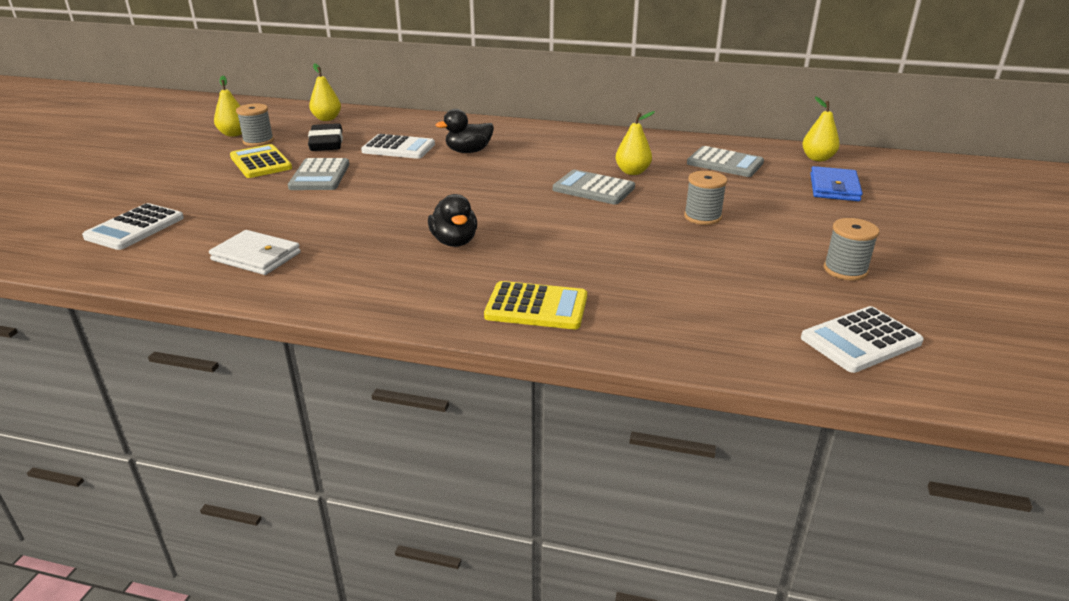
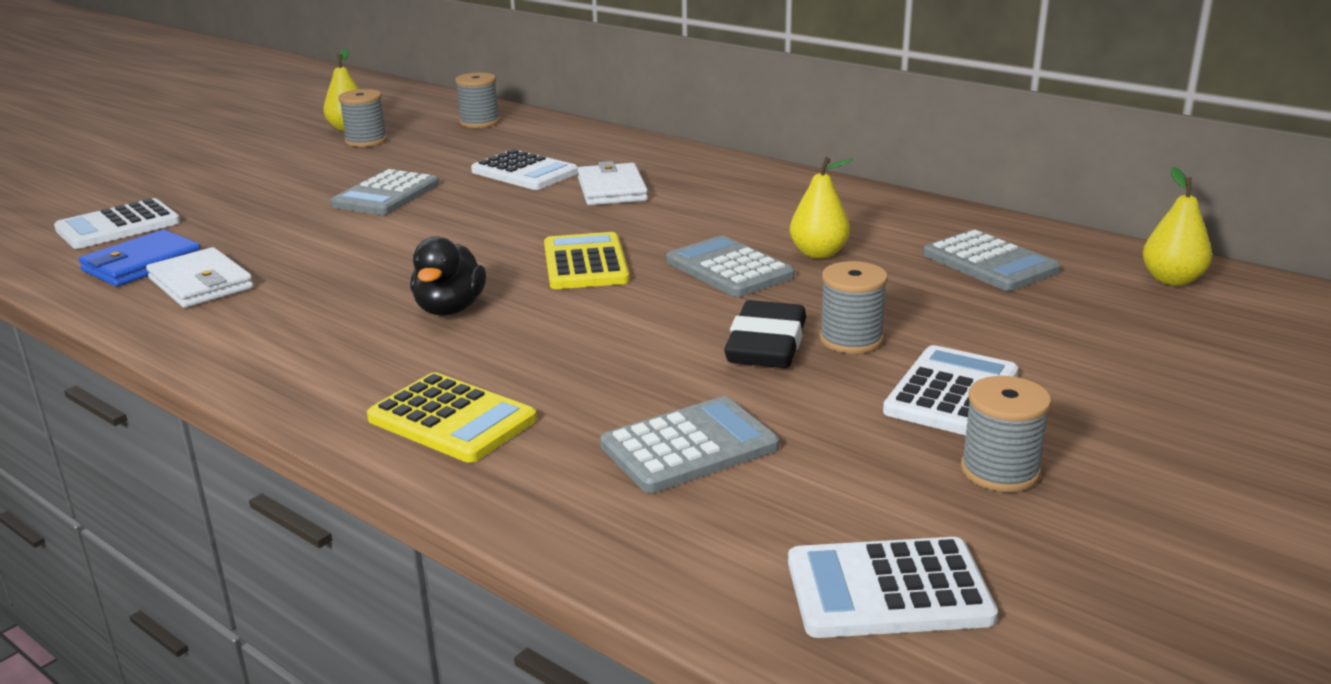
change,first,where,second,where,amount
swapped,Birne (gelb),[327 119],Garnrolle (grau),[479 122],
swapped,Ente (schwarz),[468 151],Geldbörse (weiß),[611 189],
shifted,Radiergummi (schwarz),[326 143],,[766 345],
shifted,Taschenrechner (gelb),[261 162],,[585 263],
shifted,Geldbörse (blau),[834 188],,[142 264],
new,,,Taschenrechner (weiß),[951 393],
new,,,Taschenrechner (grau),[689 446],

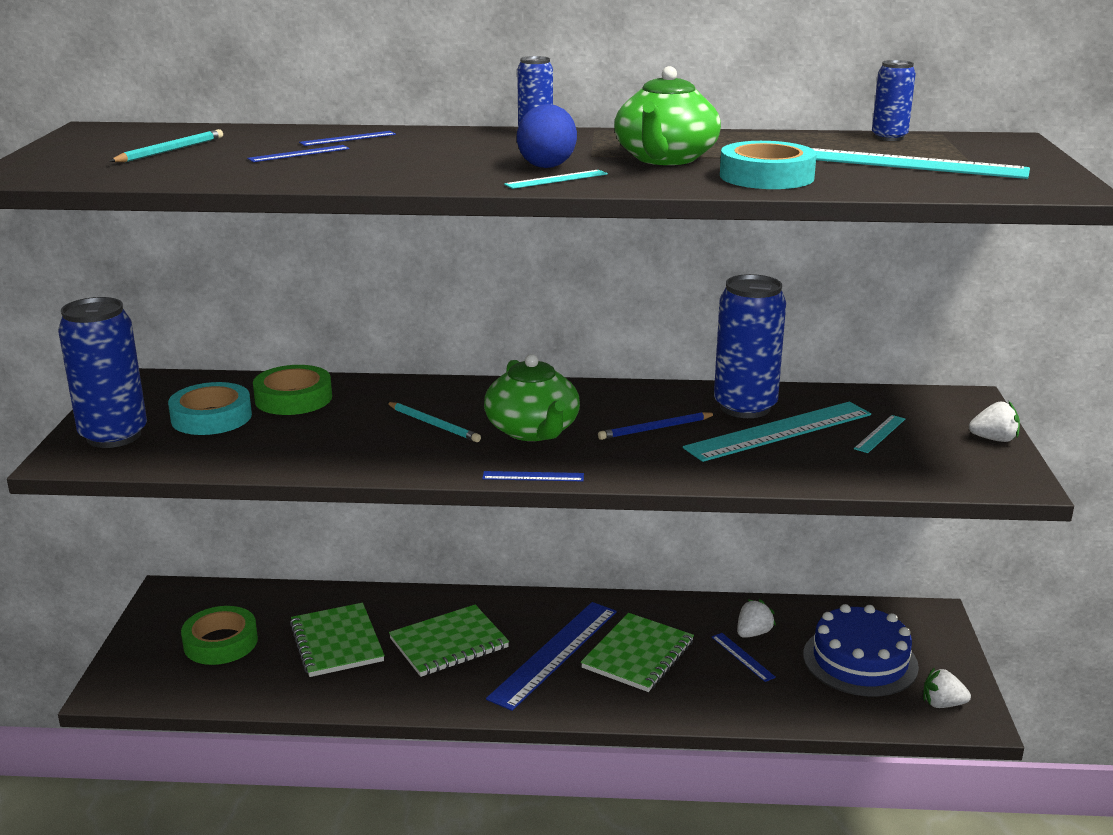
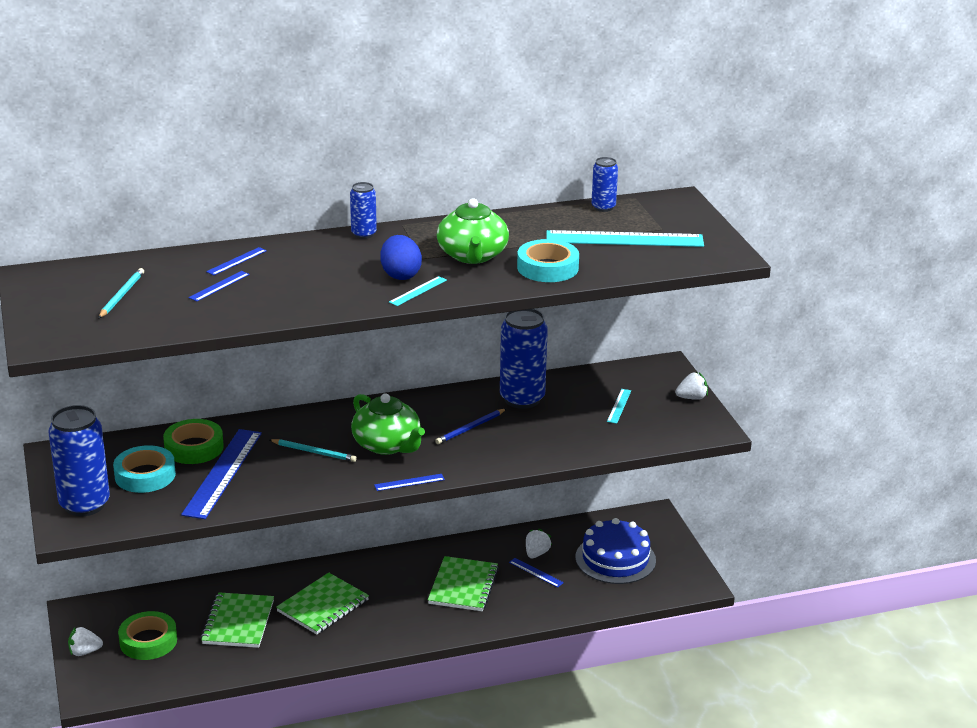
change,first,where,second,where,amount
gone,Lineal (türkis),[779 431],,,
shifted,Lineal (blau),[554 653],,[222 473],
rotated,Notizbuch (grün),[337 642],,[238 622],45 degrees clockwise
shifted,Erdbeere (weiß),[942 704],,[84 652],

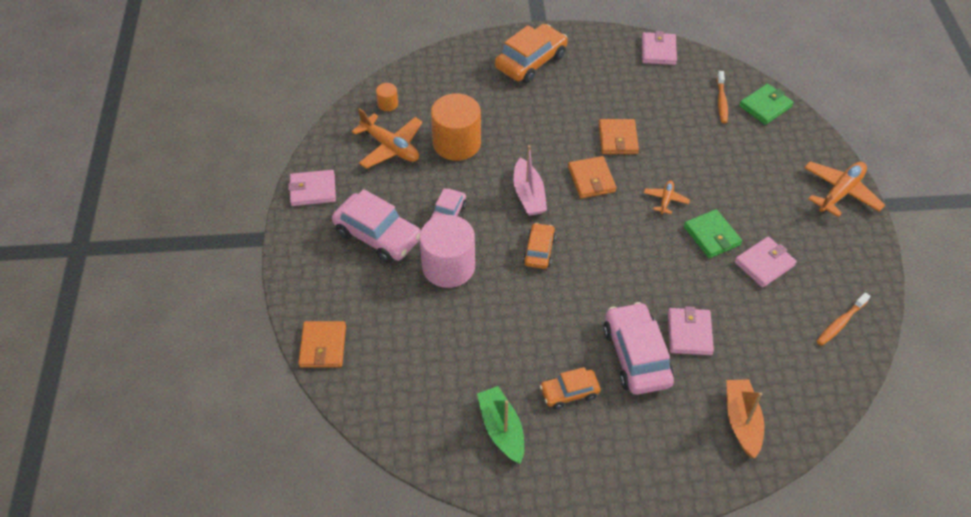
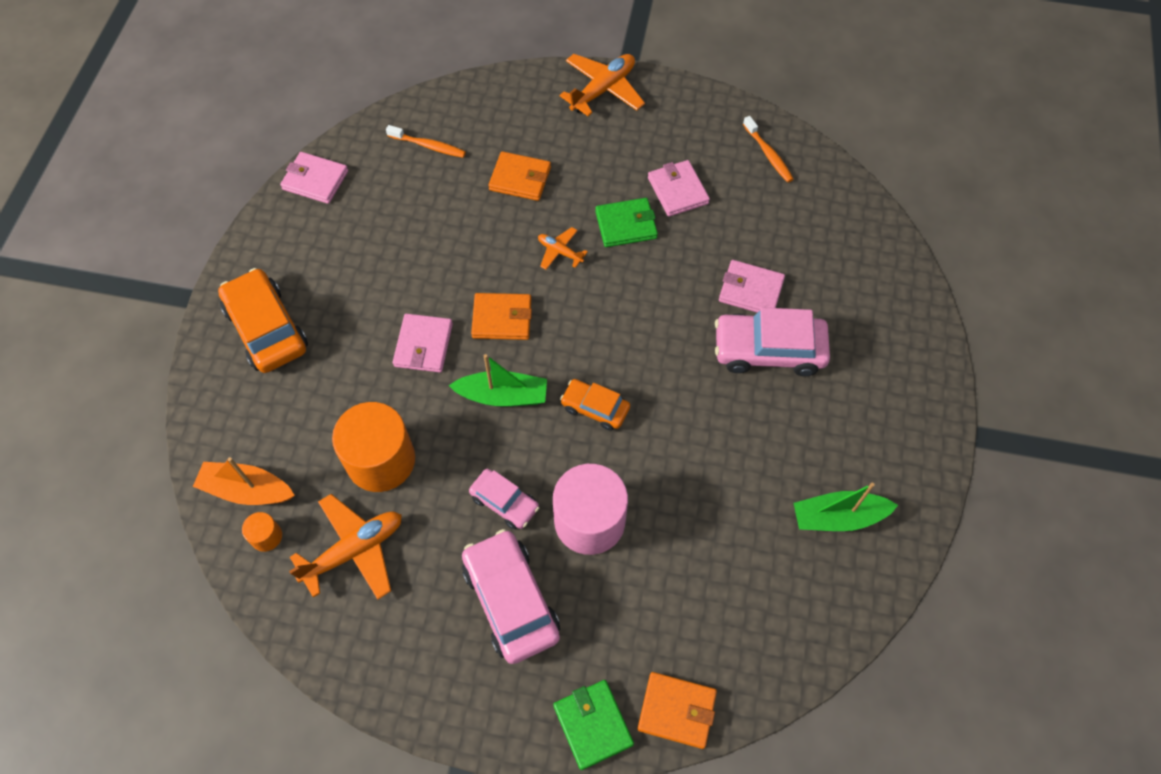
change,first,where,second,where,amount
shifted,Geldbörse (grün),[765 106],,[593 725],
shifted,Geldbörse (orange),[618 139],,[520 178],
repainted,Boot (rosa),[528 195],Boot (grün),[503 396],
rotated,Flugzeug (orange),[840 192],,[603 90],75 degrees clockwise
shifted,Geldbörse (rosa),[313 190],,[423 345],
rotated,Auto (rosa),[378 235],,[510 601],75 degrees counterclockwise
gone,Auto (orange),[569 392],,,
shifted,Boot (orange),[741 421],,[247 490],

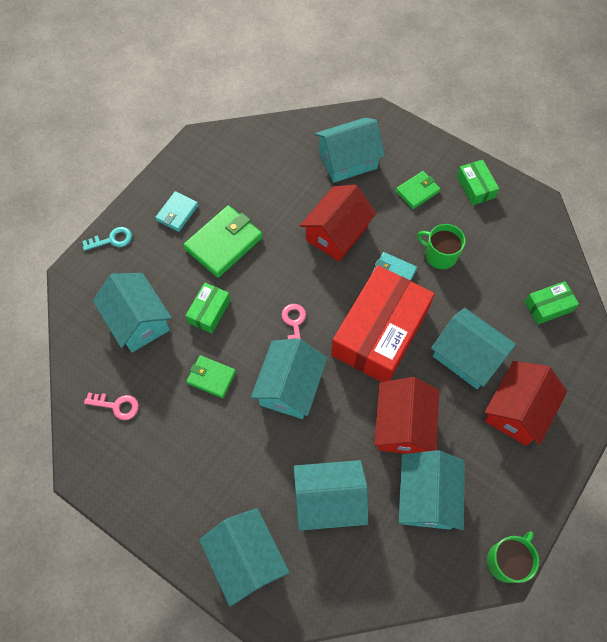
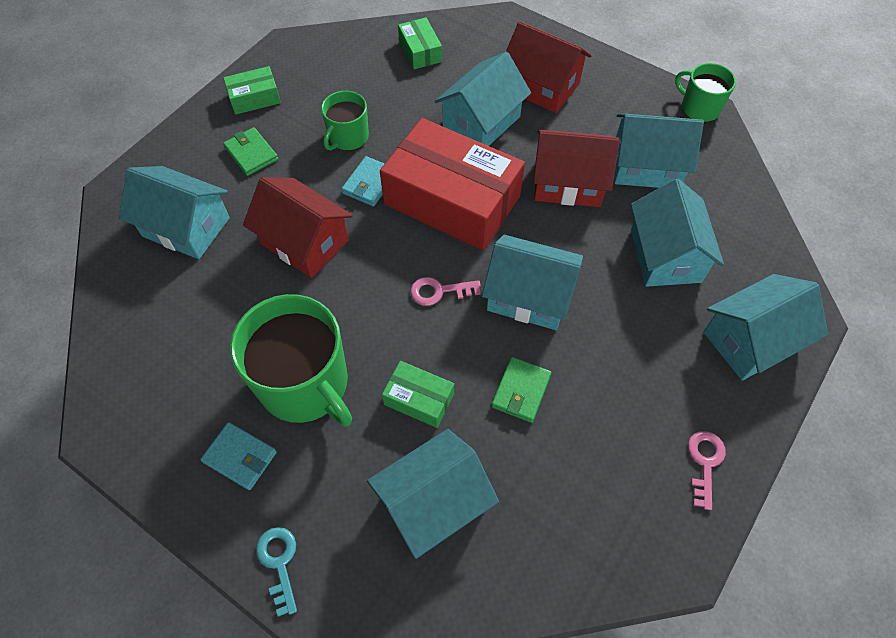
change,first,where,second,where,amount
rotated,Haus (türkis),[348 160],,[186 227],45 degrees counterclockwise
swapped,Geldbörse (grün),[224 243],Tasse (grün),[305 384],
shifted,Schlüssel (rosa),[116 405],,[704 463],

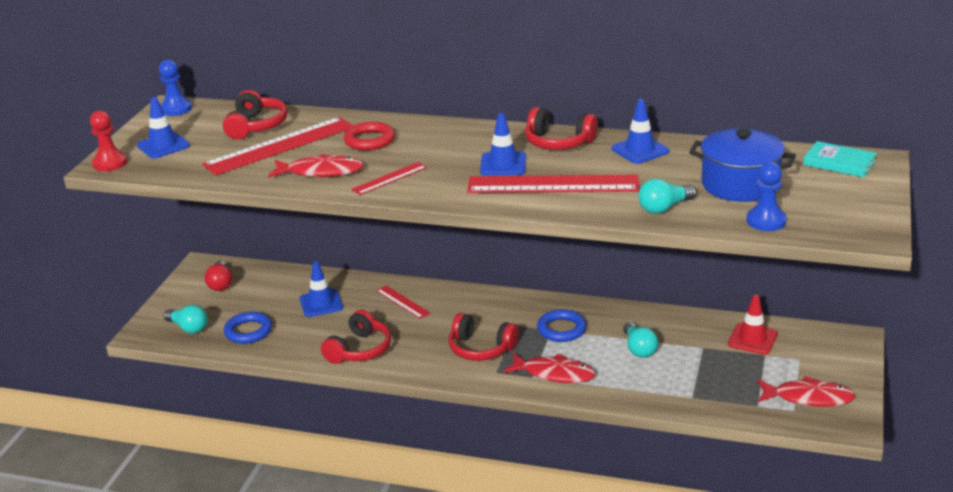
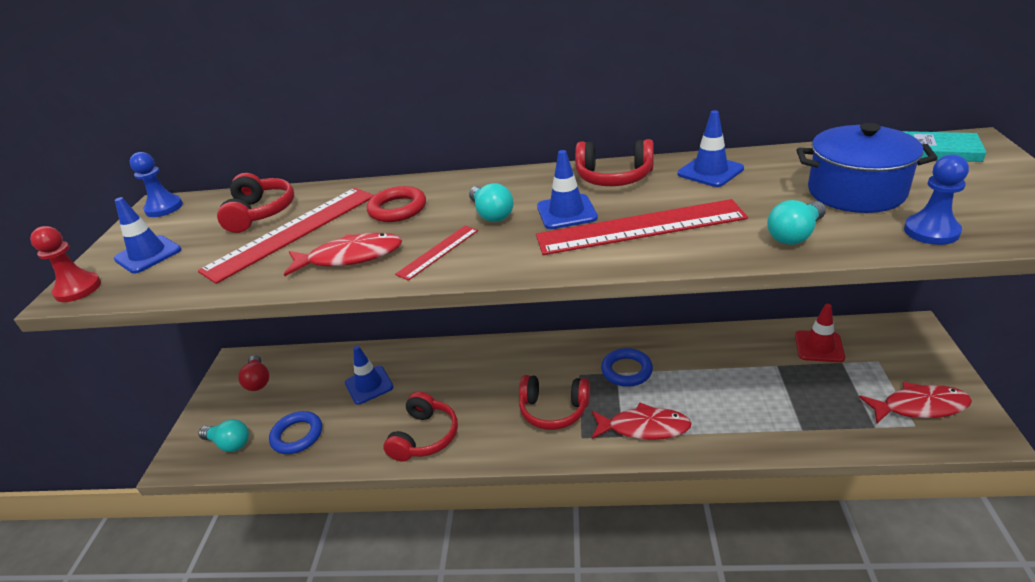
change,first,where,second,where,amount
gone,Lineal (rot),[402 302],,,
shifted,Glühbirne (türkis),[639 349],,[491 214],

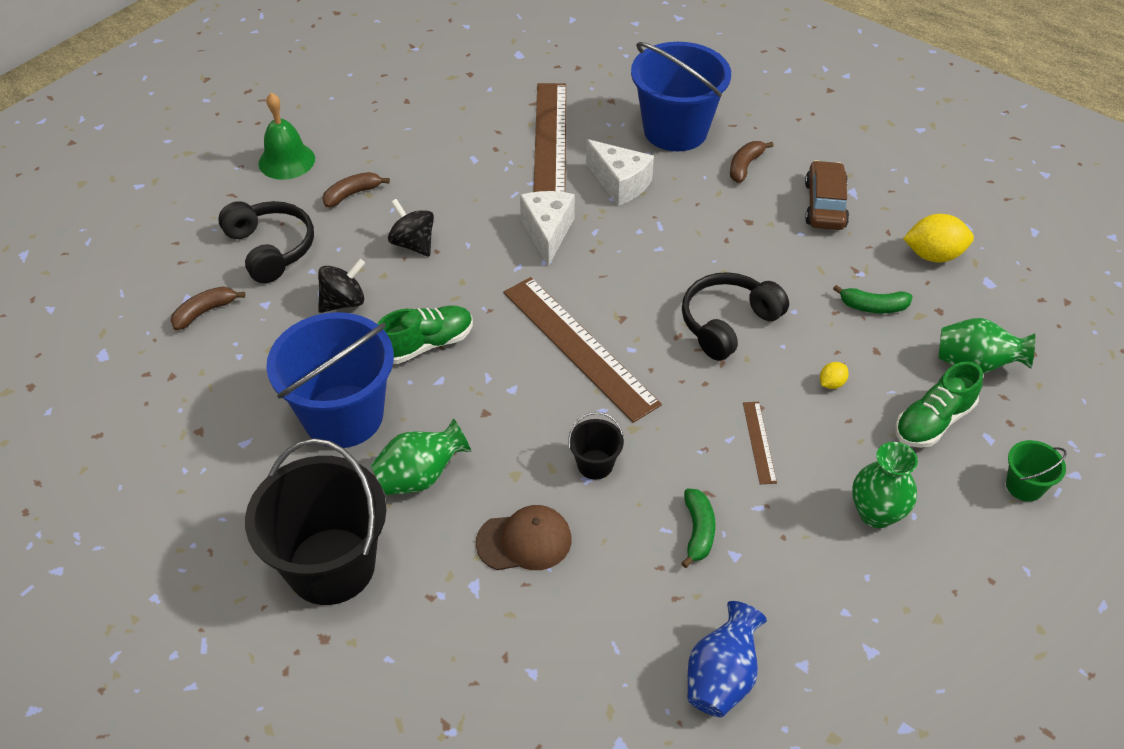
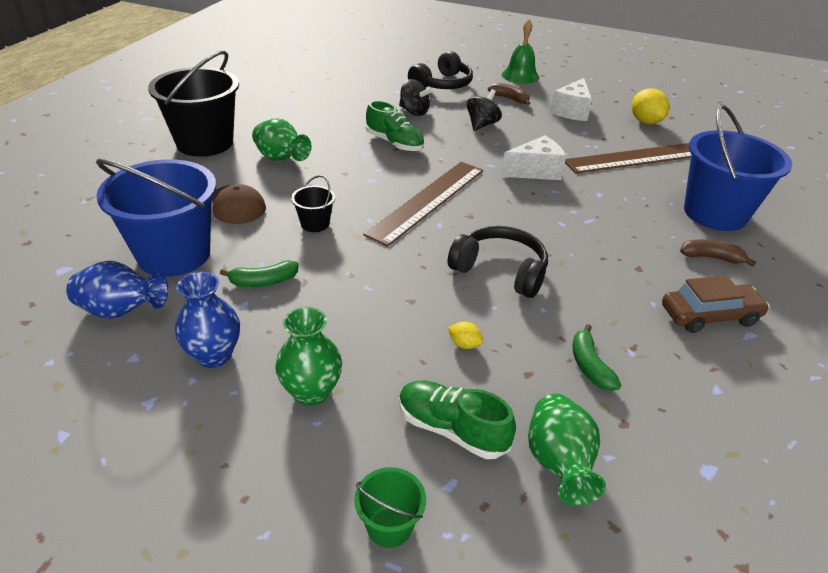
change,first,where,second,where,amount
shifted,Käse (weiß),[620 183],,[571 111],
shifted,Zitrone (gelb),[933 255],,[645 122],
gone,Banane (braun),[205 312],,,
shifted,Eimer (blau),[343 416],,[174 254],
gone,Lineal (braun),[759 442],,,
new,,,Vase (blau),[214 355],

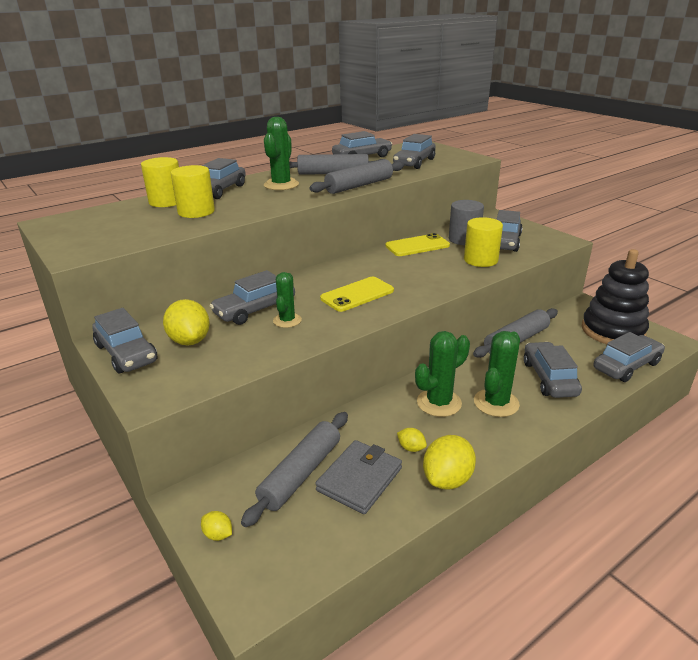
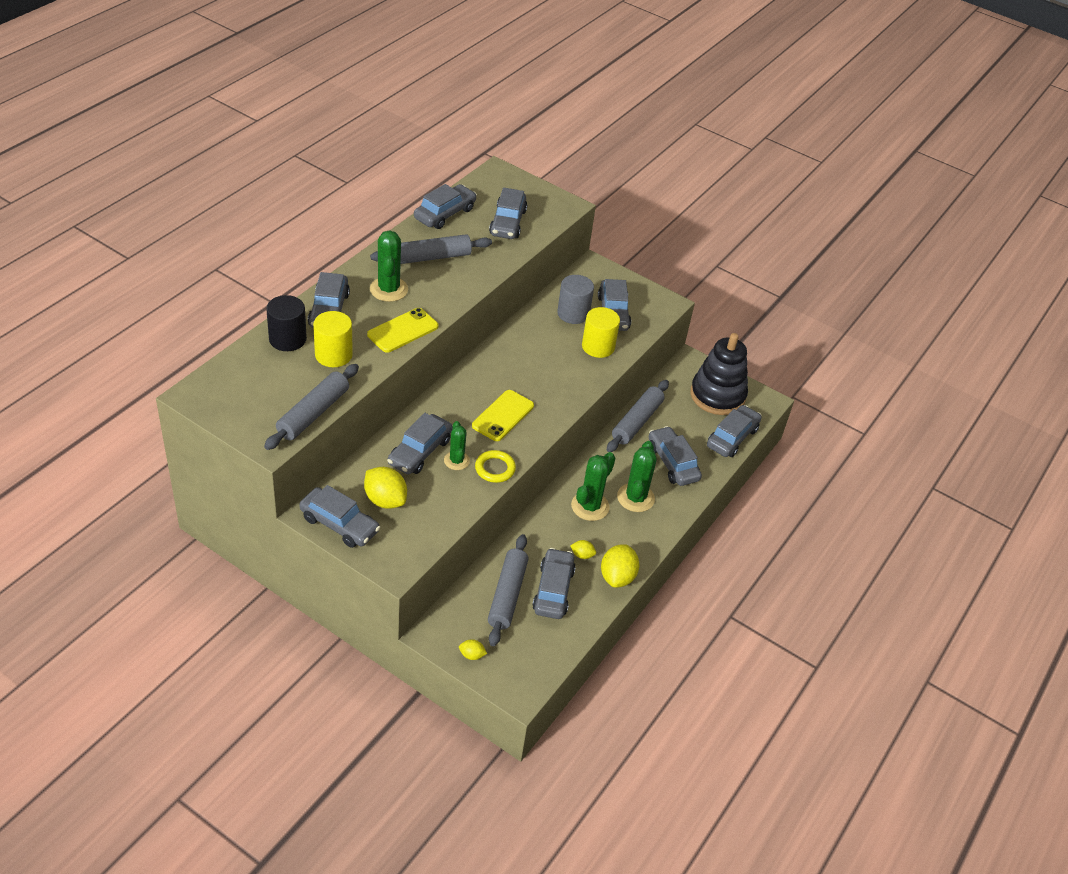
change,first,where,second,where,amount
repainted,Vollzylinder (gelb),[166 201],Vollzylinder (schwarz),[287 339],
shifted,Nudelholz (grau),[359 186],,[313 413],
shifted,Handy (gelb),[417 246],,[403 330],
swapped,Geldbörse (grau),[359 479],Auto (grau),[553 590],
new,,,Ring (gelb),[495 469],

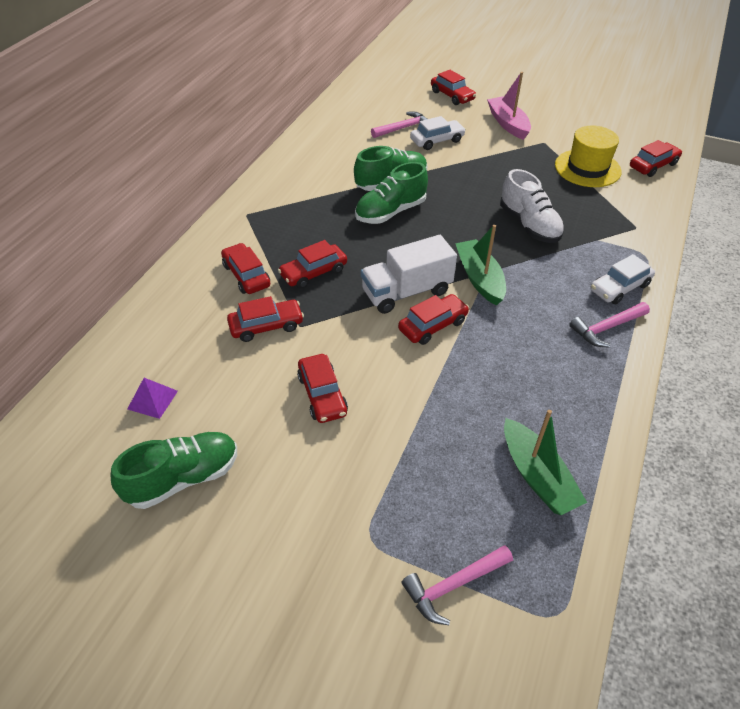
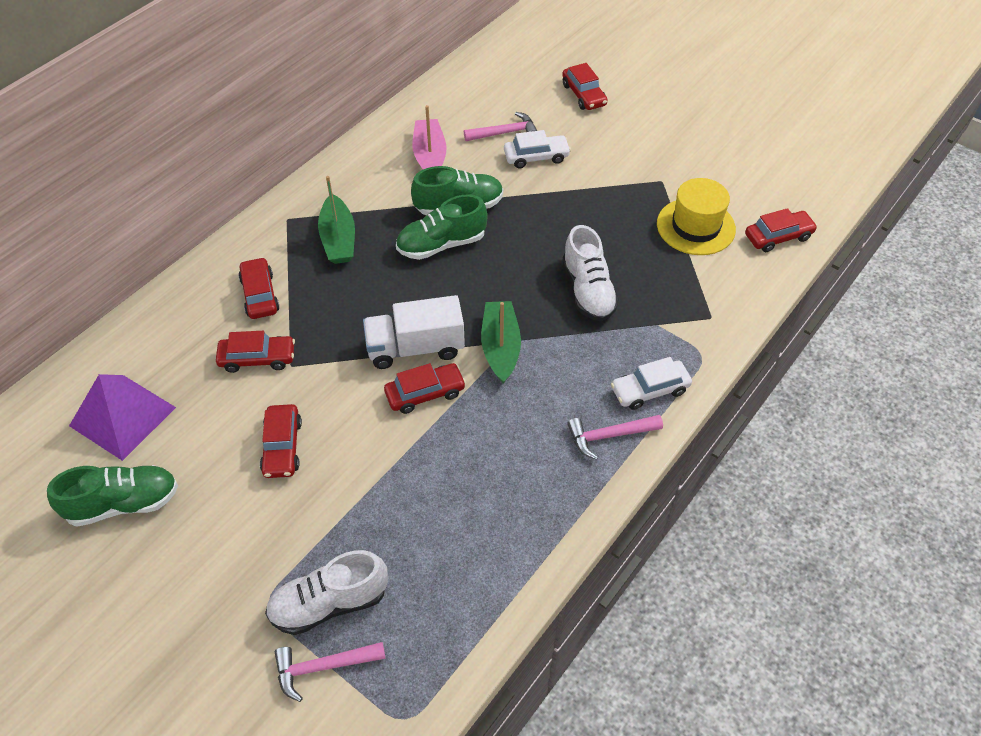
change,first,where,second,where,amount
shifted,Boot (rosa),[508 124],,[430 156],
gone,Auto (rot),[313 272],,,
scaled,Pyramide (lila),[152 400],,[122 416],x2.04
shifted,Boot (grün),[537 476],,[338 239],
new,,,Schuh (weiß),[329 603],

